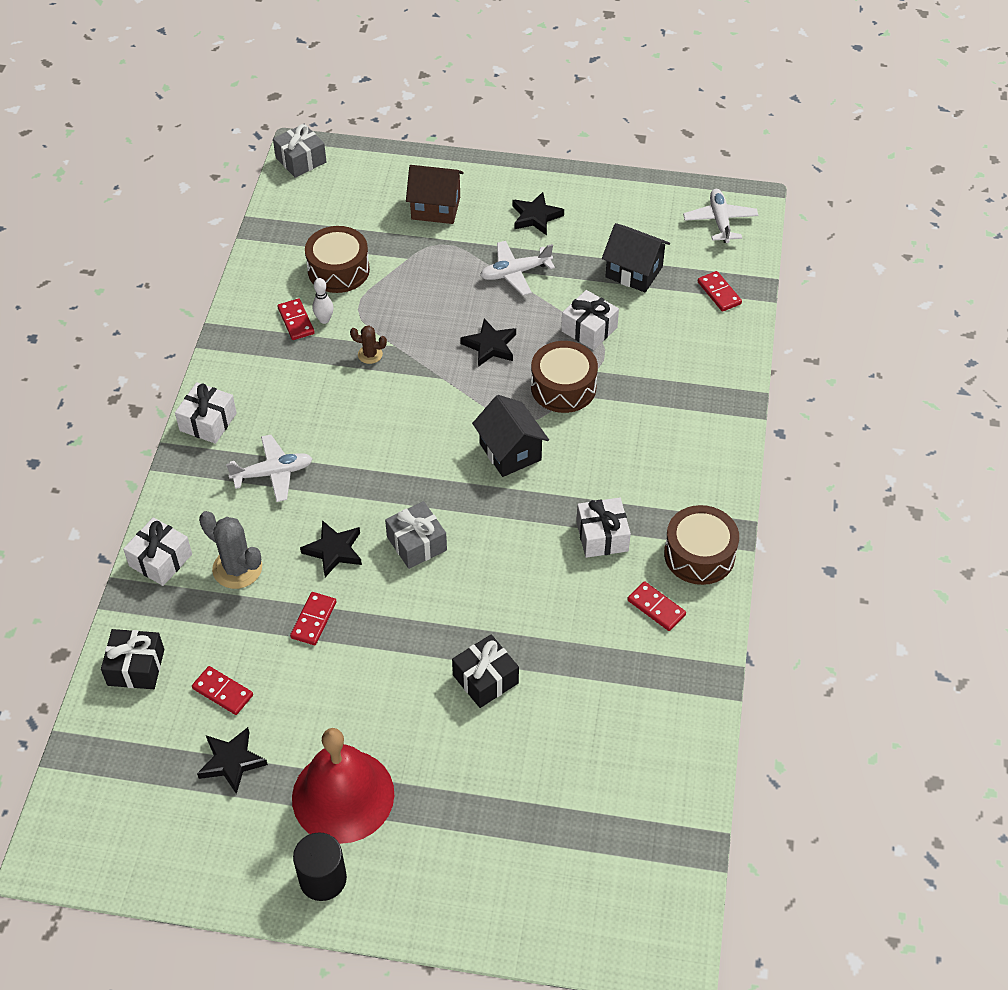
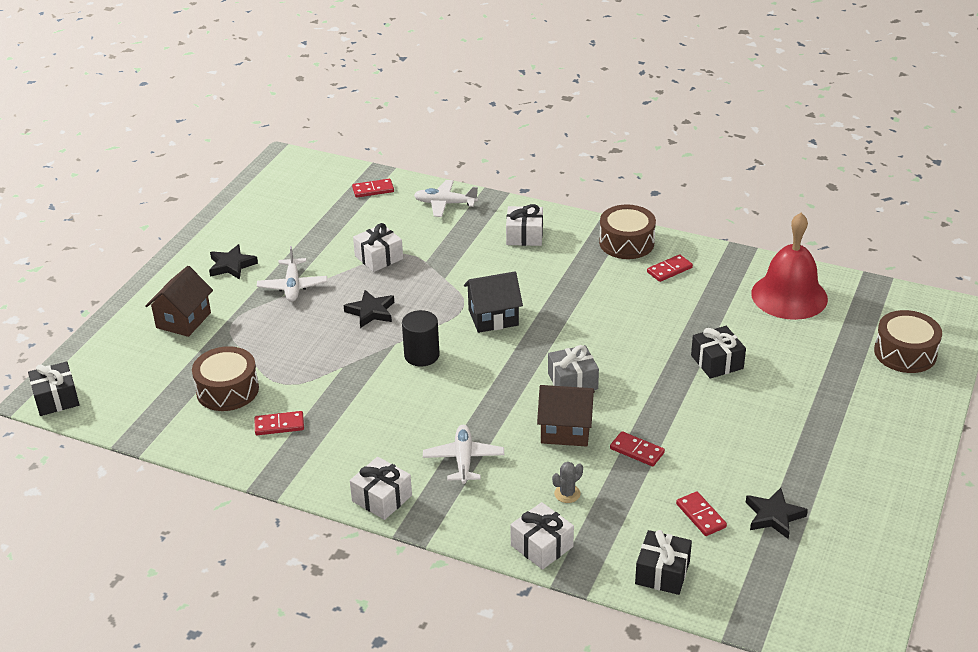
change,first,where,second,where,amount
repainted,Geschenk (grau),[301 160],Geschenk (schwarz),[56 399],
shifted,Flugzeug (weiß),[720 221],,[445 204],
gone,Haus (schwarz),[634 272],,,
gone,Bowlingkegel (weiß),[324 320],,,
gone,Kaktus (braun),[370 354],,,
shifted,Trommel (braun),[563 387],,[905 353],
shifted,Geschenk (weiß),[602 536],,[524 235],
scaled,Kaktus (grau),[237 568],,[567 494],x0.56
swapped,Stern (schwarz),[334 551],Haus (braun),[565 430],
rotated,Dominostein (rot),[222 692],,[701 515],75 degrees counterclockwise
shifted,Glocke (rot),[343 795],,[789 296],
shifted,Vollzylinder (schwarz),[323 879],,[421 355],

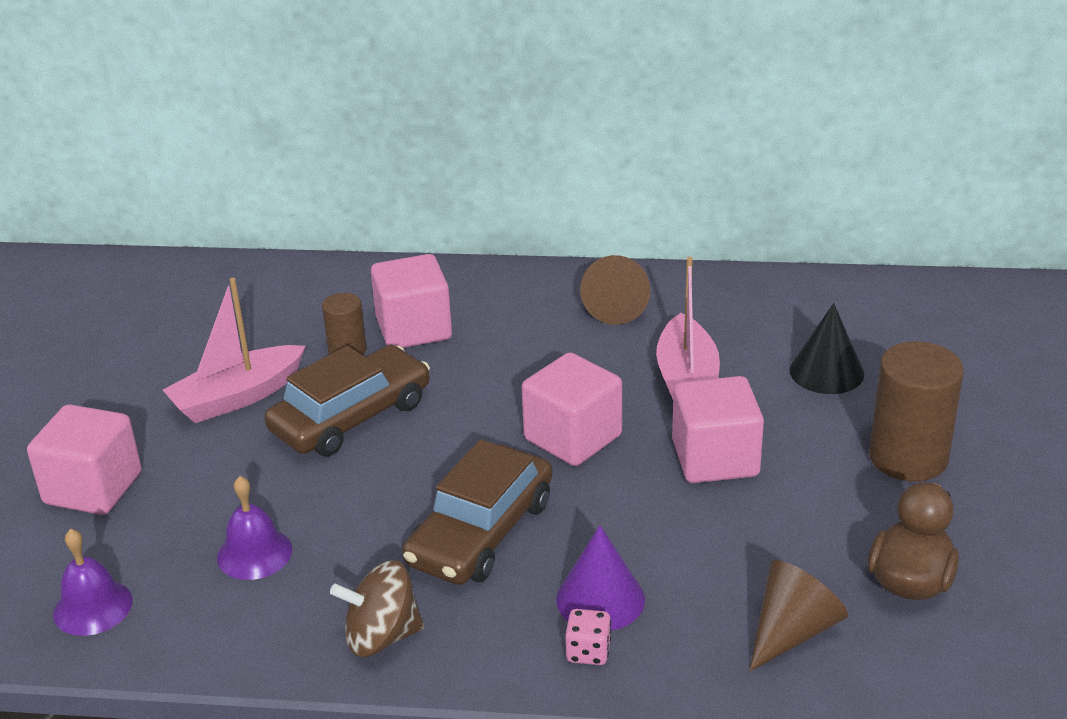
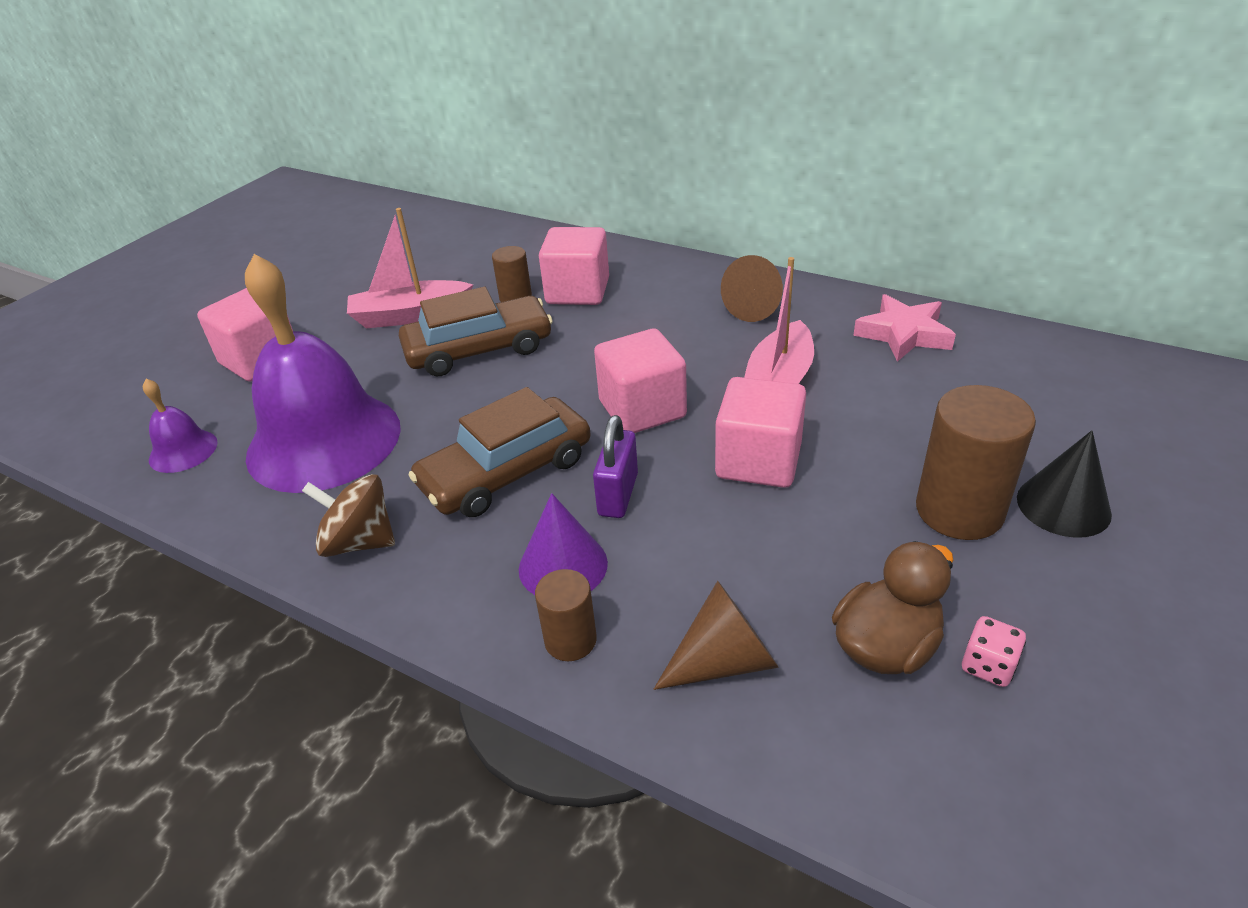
change,first,where,second,where,amount
shifted,Kegel (schwarz),[826 371],,[1063 505],
scaled,Glocke (lila),[254 553],,[324 440],x2.31
shifted,Spielwürfel (rosa),[588 652],,[988 666],
new,,,Stern (rosa),[903 334],
new,,,Vorhängeschloss (lila),[618 494],
new,,,Vollzylinder (braun),[570 640],

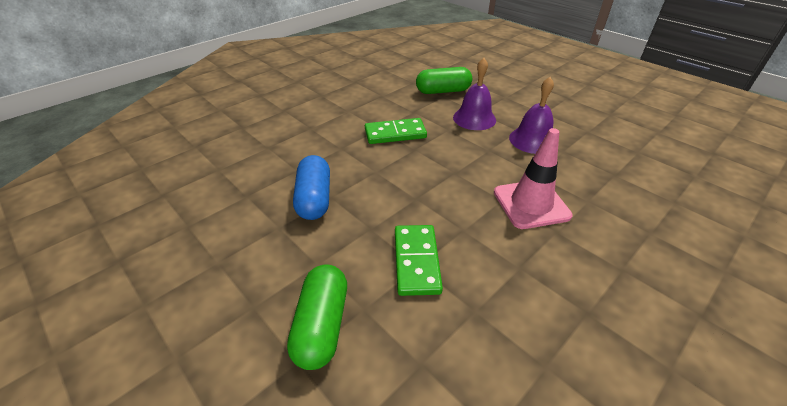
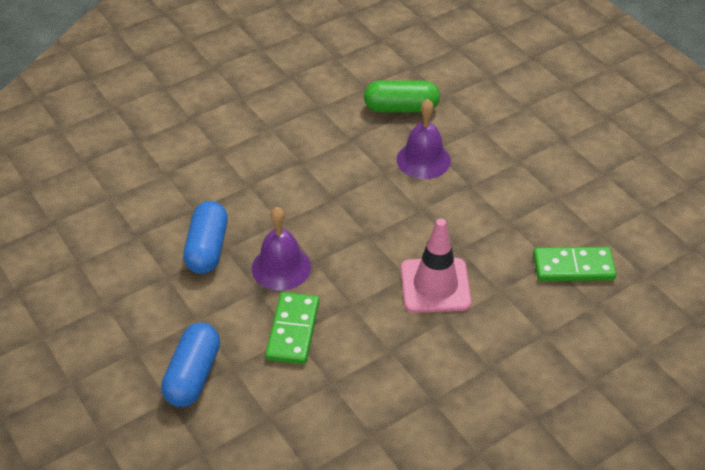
change,first,where,second,where,amount
shifted,Glocke (lila),[532 140],,[281 267],
shifted,Dominostein (grün),[395 133],,[573 267],
repainted,Kapsel (grün),[321 325],Kapsel (blau),[193 375],

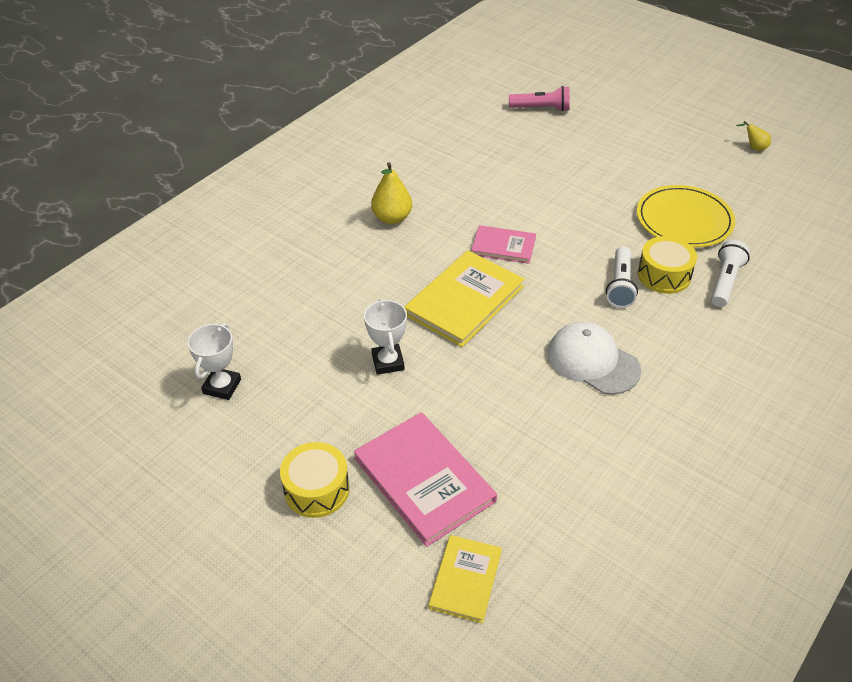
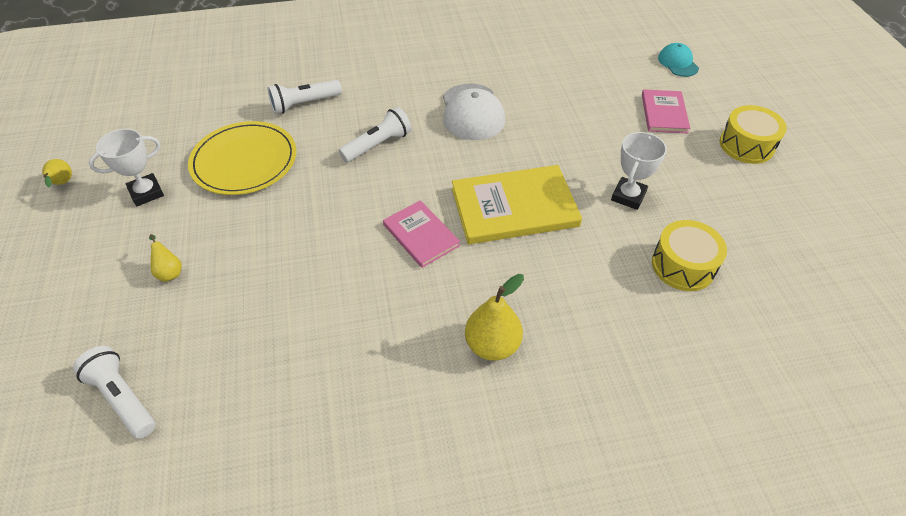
change,first,where,second,where,amount
repainted,Taschenlampe (rosa),[541 108],Taschenlampe (weiß),[123 398],
shifted,Trommel (gelb),[664 275],,[683 265],
shifted,Pokal (weiß),[222 386],,[146 193],
scaled,Buch (rosa),[423 480],,[664 113],x0.59
swapped,Buch (gelb),[465 580],Kappe (türkis),[678 63],
new,,,Birne (gelb),[169 272],

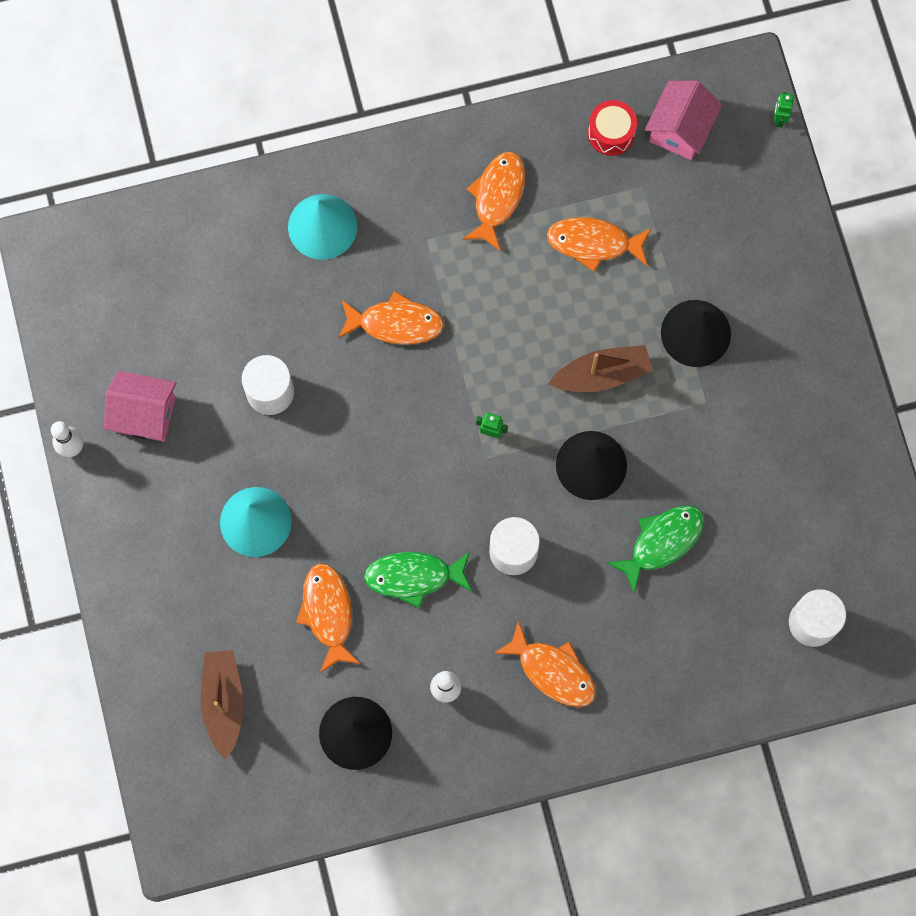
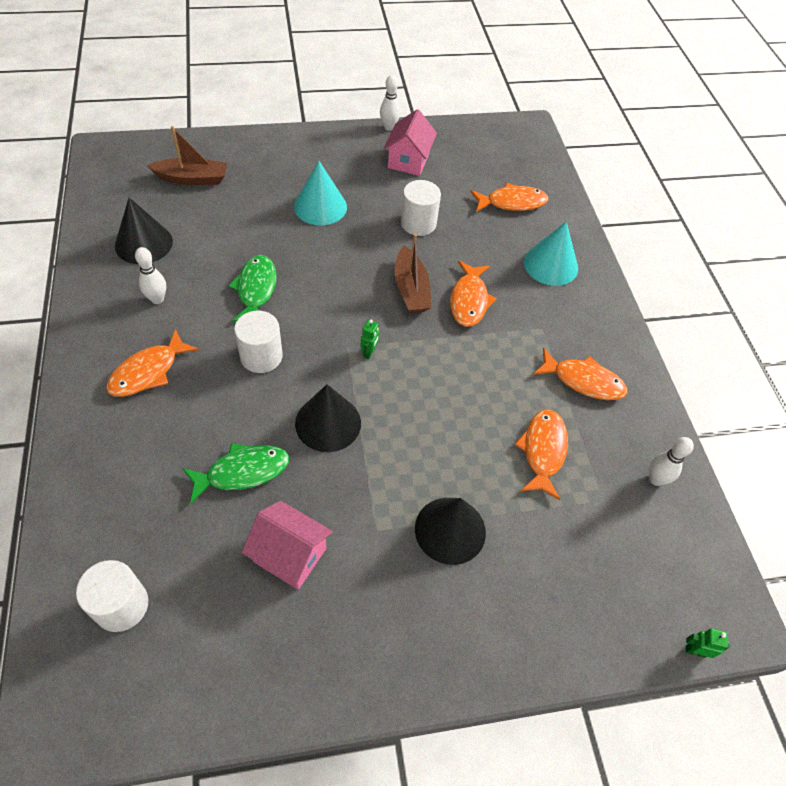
change,first,where,second,where,amount
shifted,Haus (rosa),[680 129],,[290 555],
swapped,Trommel (rot),[611 133],Bowlingkegel (weiß),[656 479],
shifted,Boot (braun),[602 374],,[411 289],
rotated,Fisch (grün),[662 542],,[242 472],75 degrees counterclockwise
shifted,Fisch (orange),[328 613],,[512 202],

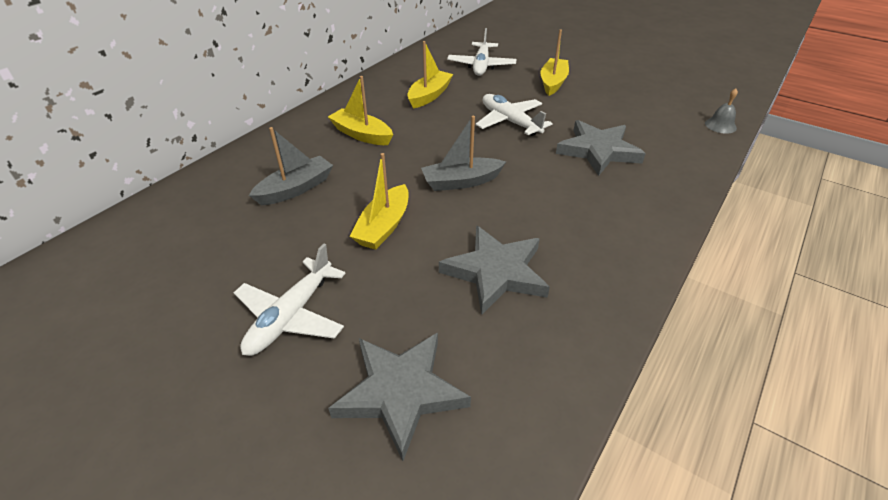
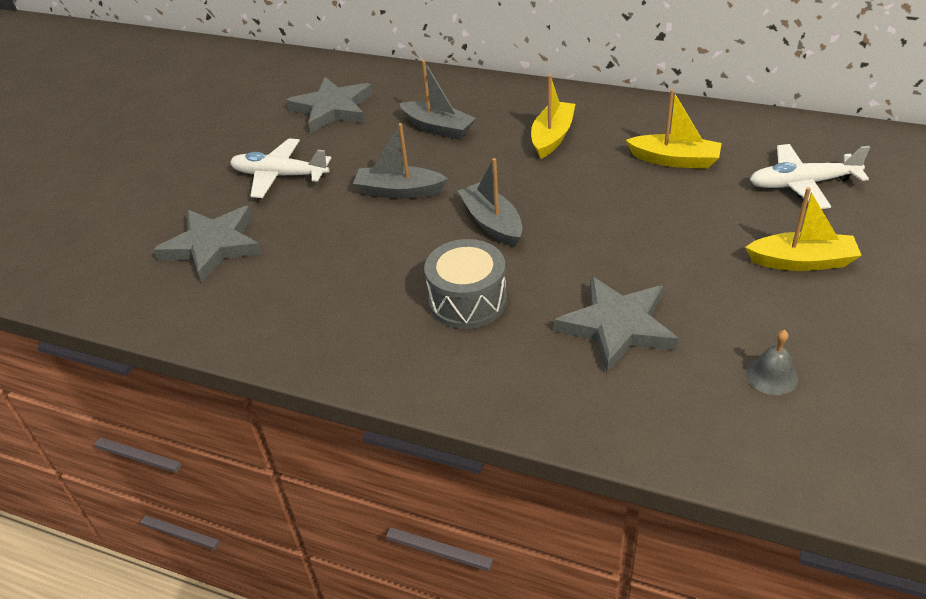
change,first,where,second,where,amount
shifted,Glocke (grau),[720 125],,[772 376],
gone,Flugzeug (weiß),[510 122],,,
repainted,Boot (gelb),[384 226],Boot (grau),[399 191],
shifted,Stern (grau),[496 272],,[332 109],
new,,,Trommel (grau),[467 301],

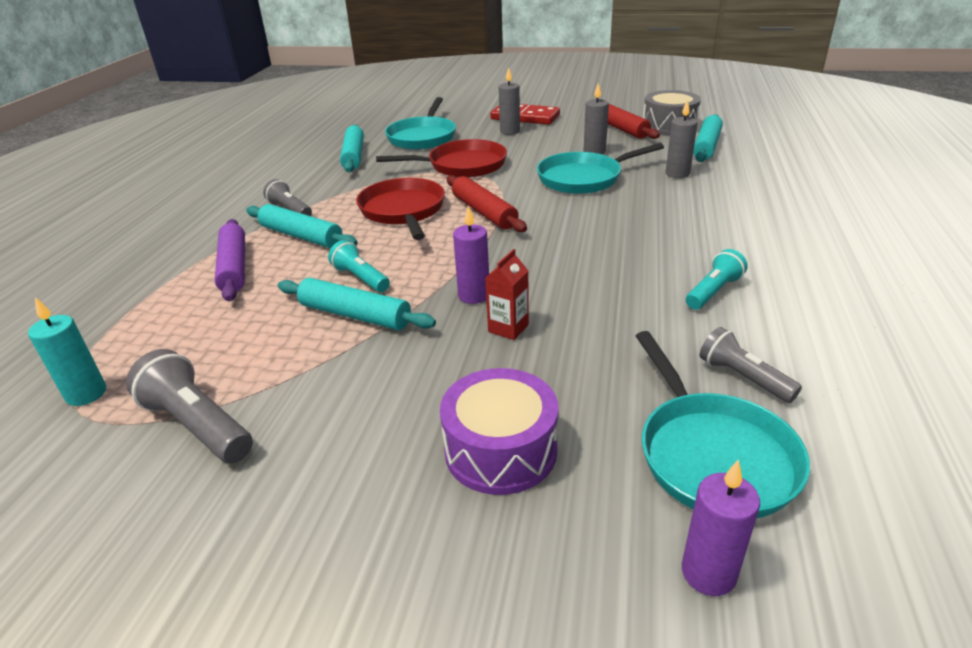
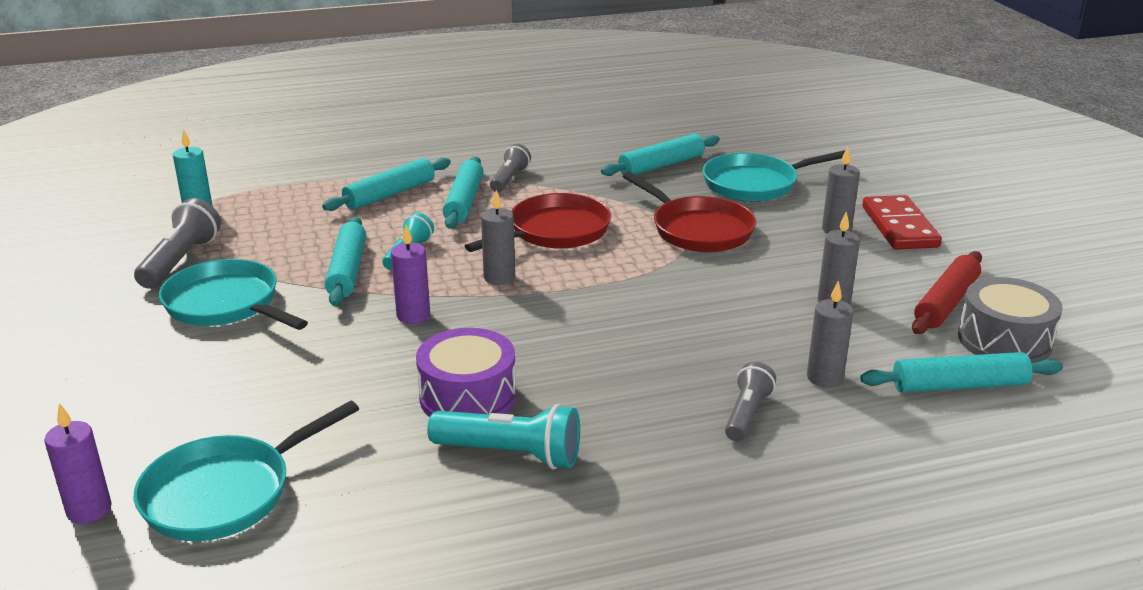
change,first,where,second,where,amount
shifted,Pfanne (türkis),[583 178],,[226 304],
gone,Nudelholz (rot),[484 212],,,
repainted,Nudelholz (lila),[234 267],Nudelholz (türkis),[390 194],
gone,Getränkekarton (rot),[508 328],,,
scaled,Taschenlampe (türkis),[713 291],,[511 454],x1.51
shifted,Taschenlampe (grau),[742 378],,[747 414],
shifted,Trommel (lila),[500 450],,[468 397],
new,,,Kerze (grau),[499 278],

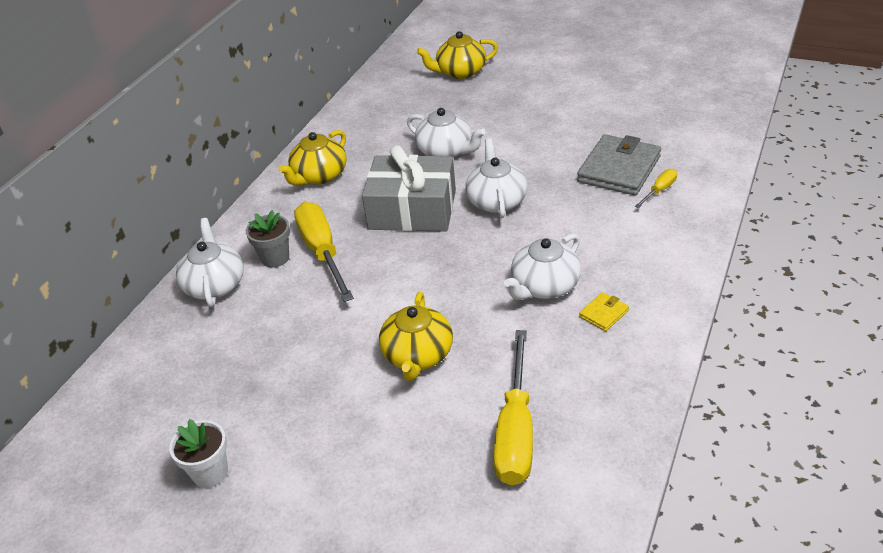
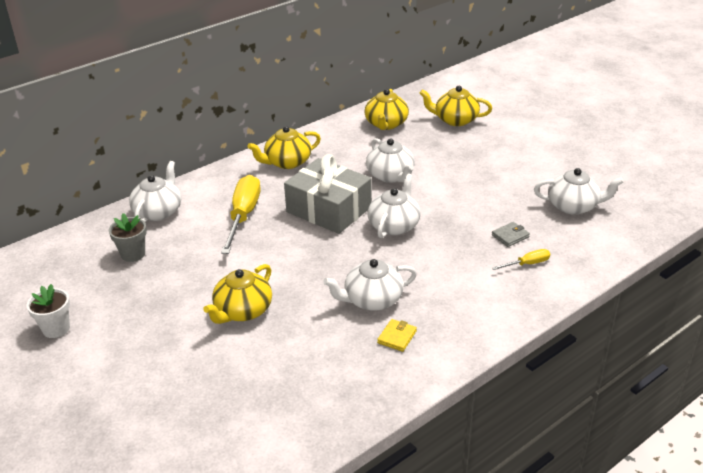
change,first,where,second,where,amount
scaled,Geldbörse (grau),[619 169],,[510 236],x0.45
shifted,Blumentopf (grau),[275 258],,[133 254],
rotated,Geldbörse (gelb),[604 314],,[397 337],45 degrees counterclockwise
gone,Schraubenzieher (gelb),[516 431],,,
new,,,Teekanne (gelb),[386 124],
new,,,Teekanne (weiß),[573 206],

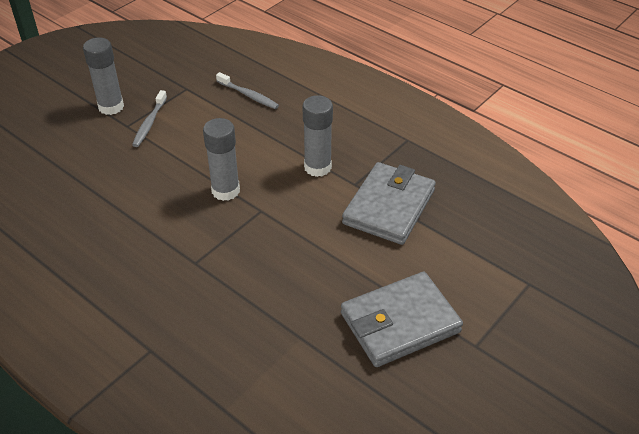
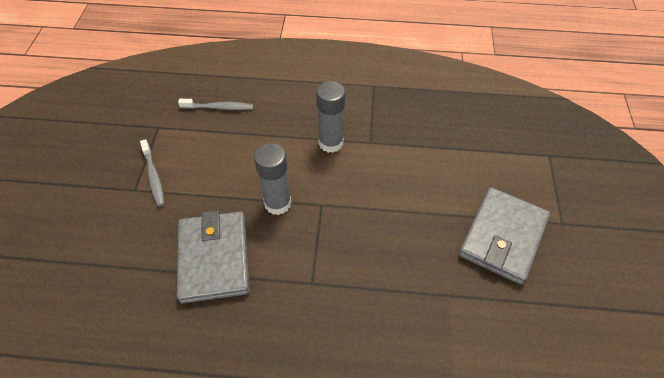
change,first,where,second,where,amount
gone,Klebestift (grau),[111 107],,,
shifted,Geldbörse (grau),[389 207],,[214 258],

